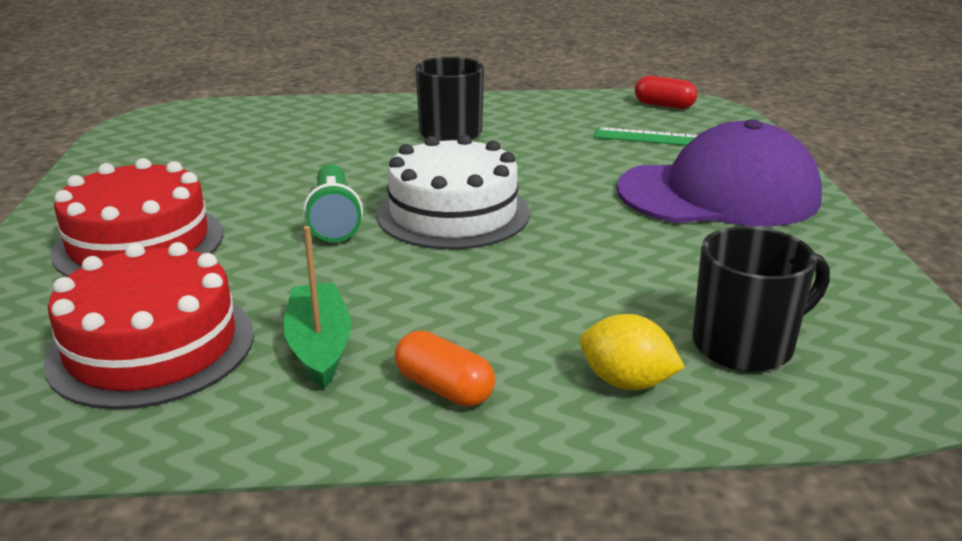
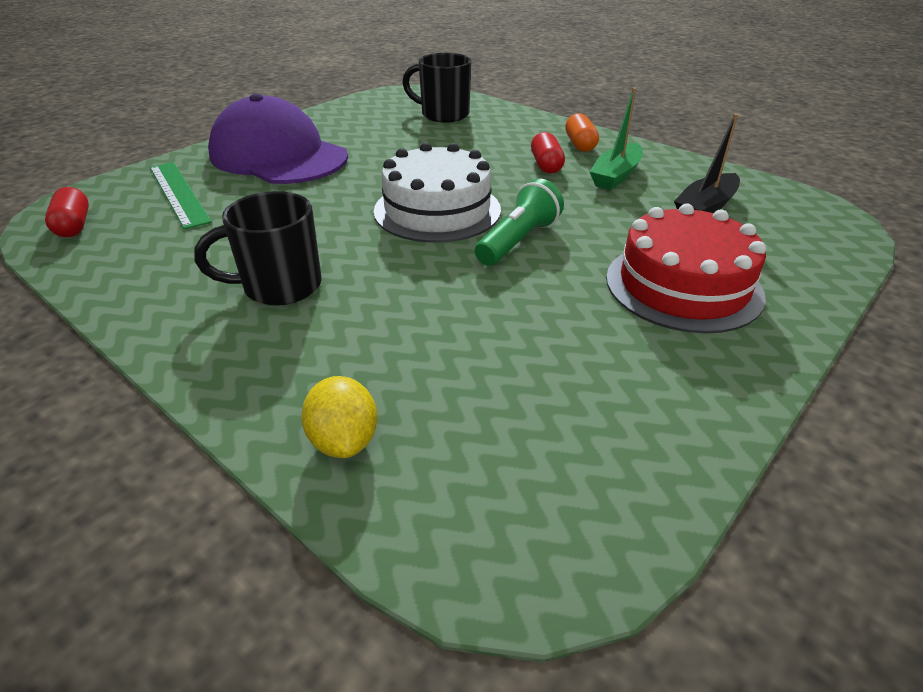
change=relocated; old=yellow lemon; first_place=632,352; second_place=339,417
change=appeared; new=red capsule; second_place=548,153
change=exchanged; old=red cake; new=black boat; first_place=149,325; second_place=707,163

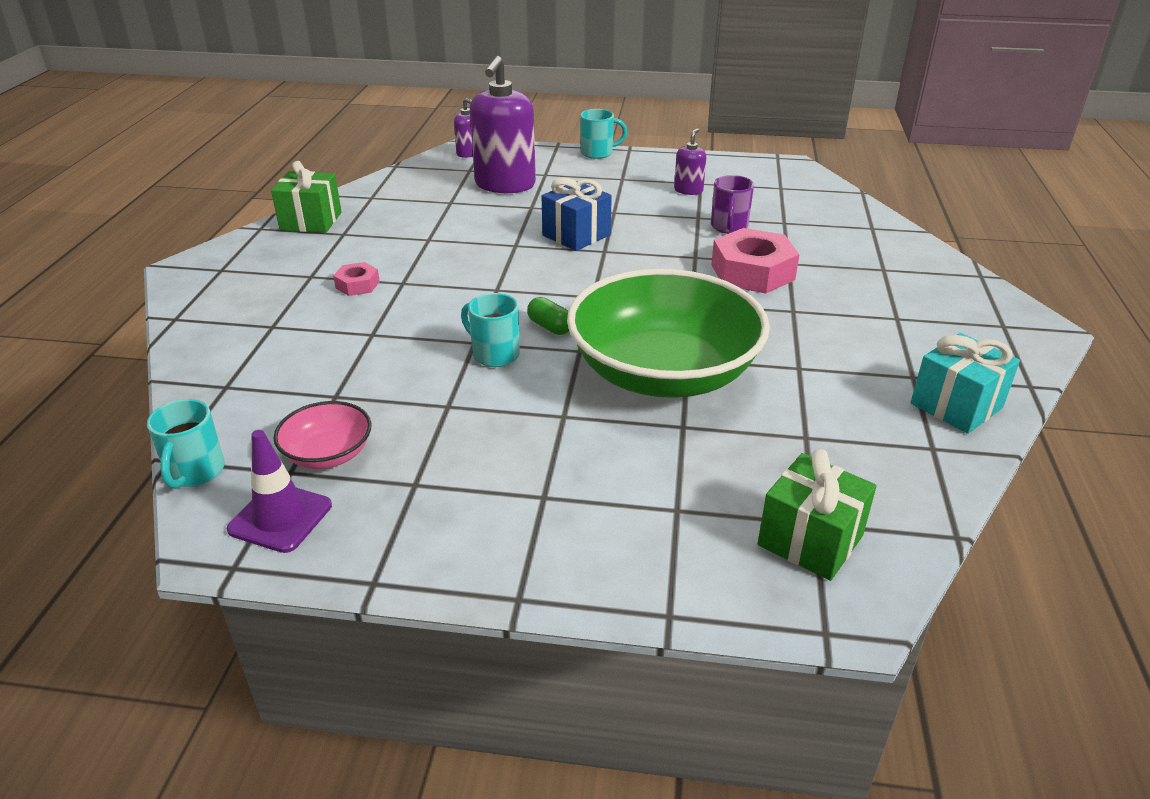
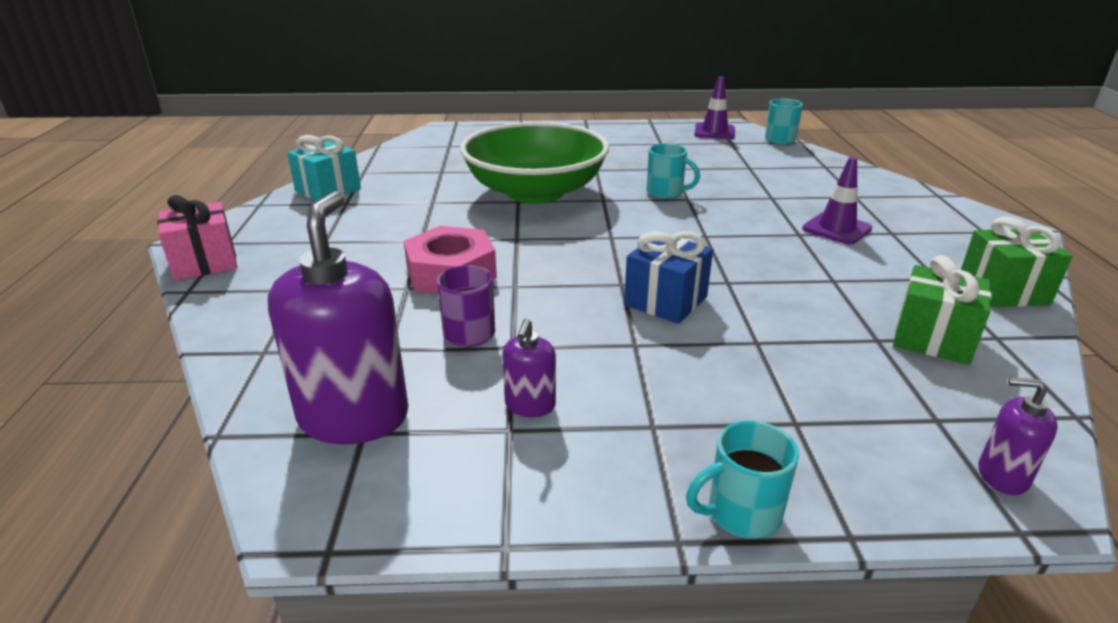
change=appeared; new=pink gift; second_place=197,238
change=relocated; old=purple soap dispenser; first_place=503,124; second_place=338,317
change=exchanged; old=pink nut; new=purple traffic cone; first_place=356,279; second_place=837,201
change=relocated; old=green gift; first_place=817,515; second_place=942,310
change=missing; old=pink bowl; first_place=322,435
change=missing; old=green capsule; first_place=548,316

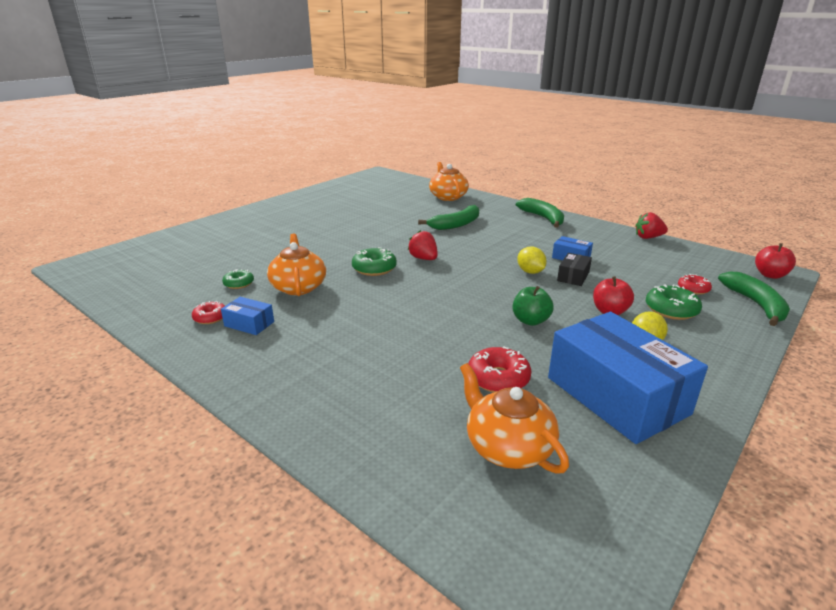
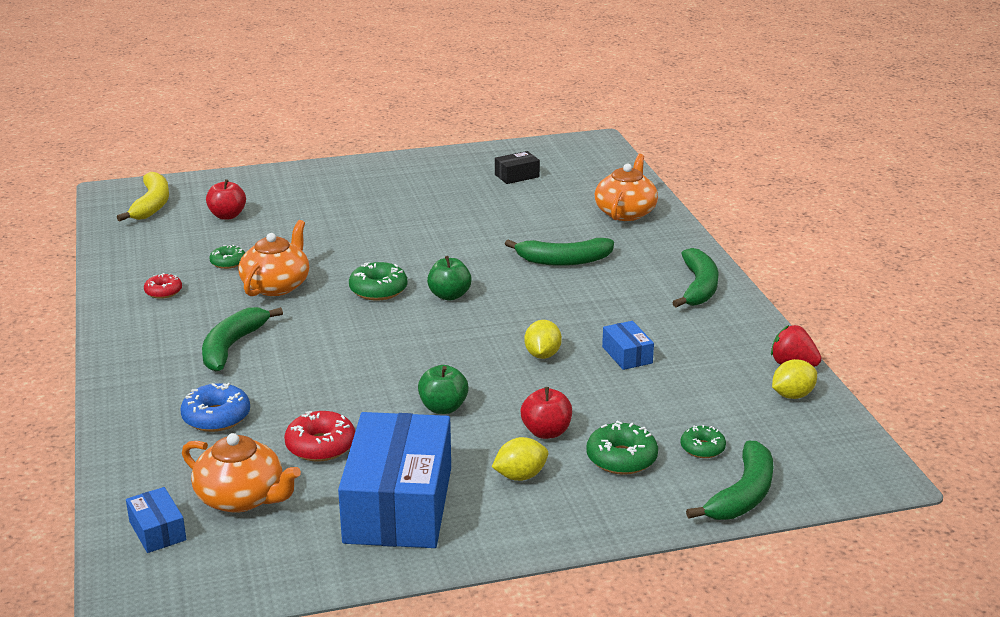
change=appeared; new=yellow banana; second_place=143,196
change=relocated; old=blue box; first_place=247,316; second_place=156,520
change=appeared; new=blue donut; second_place=215,407
change=spun; old=orange teapot; first_place=514,418; second_place=241,473; degrees=120
change=appeared; new=green banana; second_place=242,339
change=relocated; old=red apple; first_place=775,261; second_place=226,199
change=exchanged; old=red strawberry; new=green apple; first_place=423,245; second_place=449,278
change=relocated; old=black box; first_place=574,269; second_place=517,167
change=colour; old=red donut; new=green donut; first_place=695,284; second_place=703,441
change=appeared; new=yellow lemon; second_place=794,379

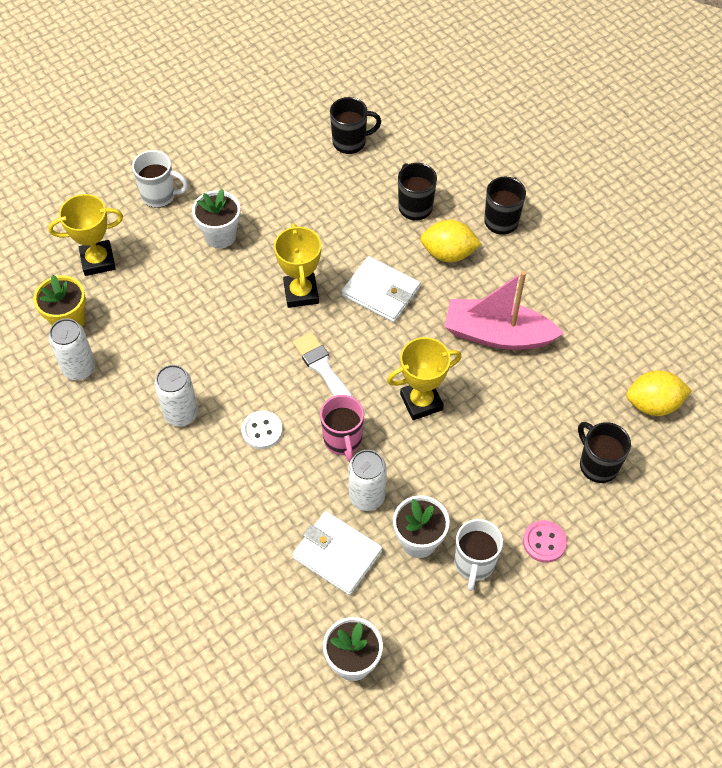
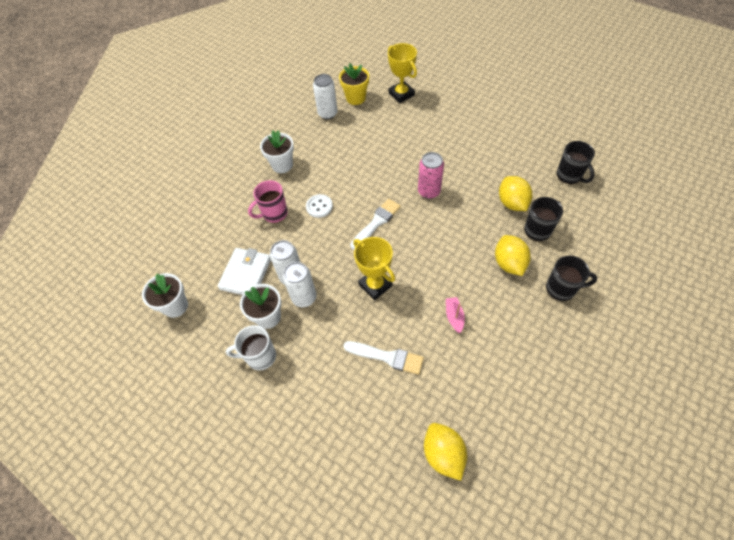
change=relocated; old=pink mug; first_place=342,428; second_place=268,201
change=relocated; old=white flower pot; first_place=216,218; second_place=277,151
change=relocated; old=white can; first_place=176,395; second_place=300,284
change=appeared; new=white brush; second_place=384,358
change=exchanged; old=yellow trophy; new=pink can; first_place=297,265; second_place=431,175
change=size; old=pink boat; first_place=504,310; second_place=455,315; factor=0.42
change=appeared; new=yellow lemon; second_place=515,193
change=missing; old=white mug; first_place=160,179
change=missing; old=white wallet; first_place=381,289
change=missing; old=pink button; first_place=545,541
change=missing; old=black mug; first_place=604,452

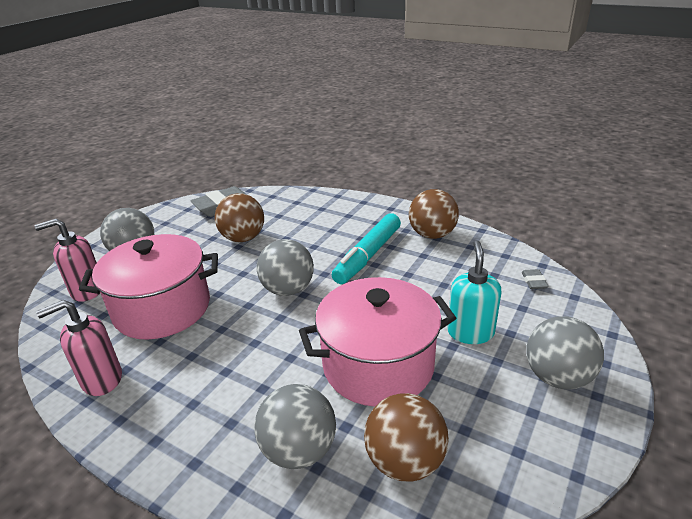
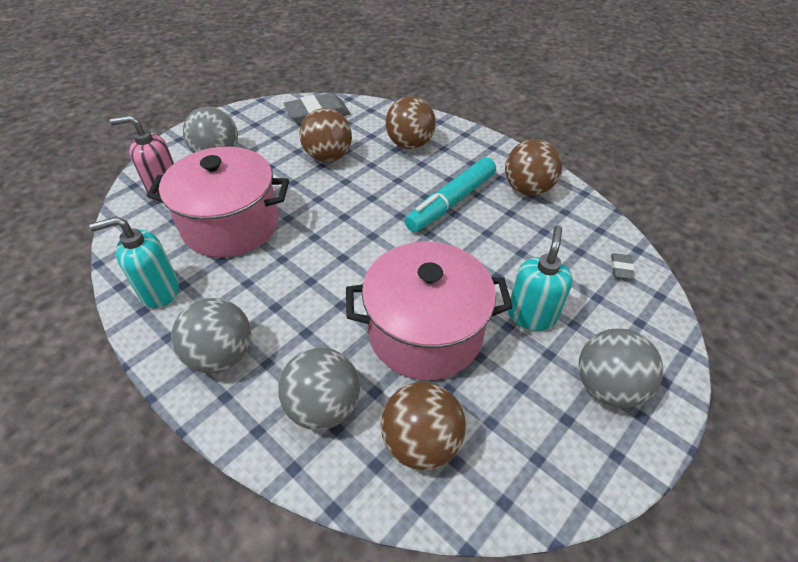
change=colour; old=pink soap dispenser; new=turquoise soap dispenser; first_place=79,348; second_place=134,262
change=relocated; old=grey ball; first_place=285,267; second_place=211,335
change=appeared; new=brown ball; second_place=410,122

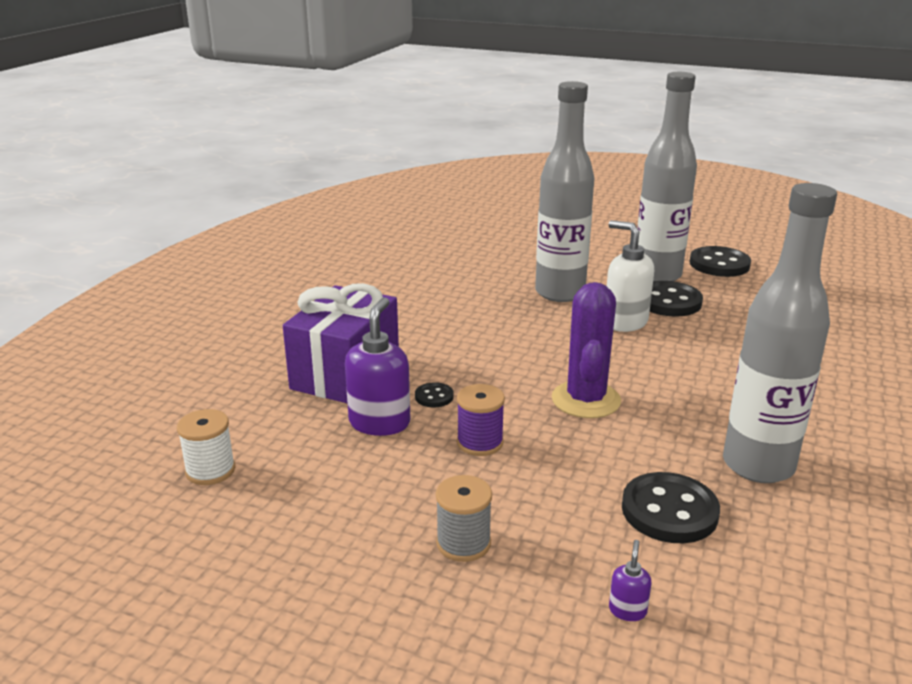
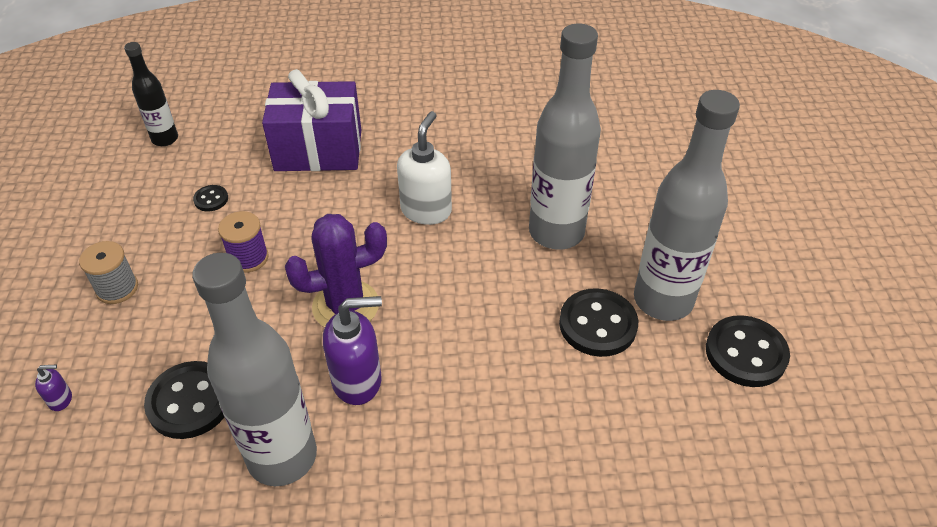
change=exchanged; old=white spool; new=black bottle; first_place=206,447; second_place=151,94
change=relocated; old=black button; first_place=434,394; second_place=210,198
change=relocated; old=purple soap dispenser; first_place=377,367; second_place=352,350
change=relocated; old=white soap dispenser; first_place=630,276; second_place=424,168

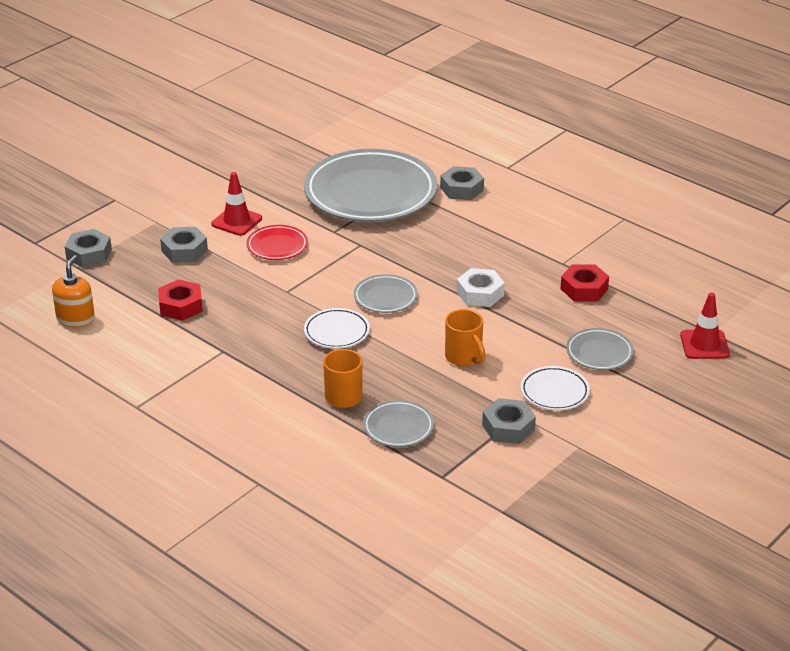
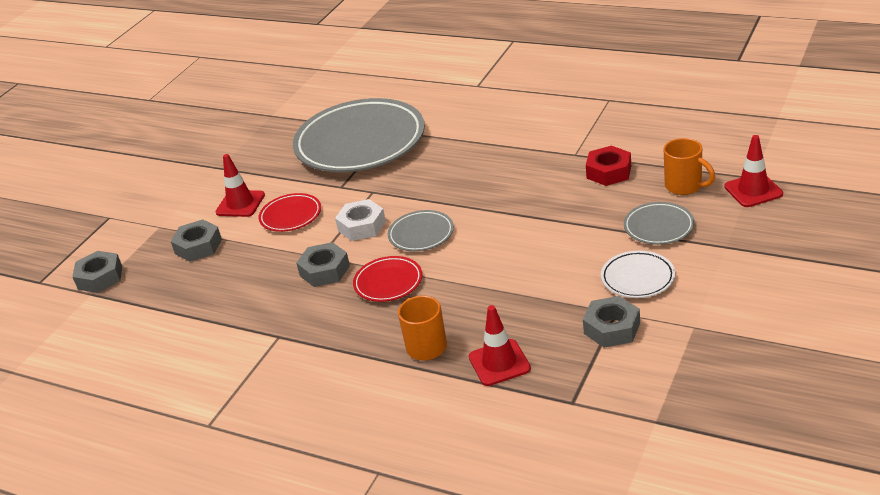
change=relocated; old=grey nut; first_place=462,183; second_place=323,264
change=relocated; old=white nut; first_place=481,287; second_place=360,220
change=colour; old=white plate; new=red plate; first_place=337,328; second_place=387,279
change=exchanged; old=grey plate; new=red traffic cone; first_place=398,423; second_place=500,345
change=relocated; old=orange mug; first_place=465,337; second_place=689,166
change=missing; old=orange soap dispenser; first_place=73,291
change=missing; old=red nut; first_place=180,300

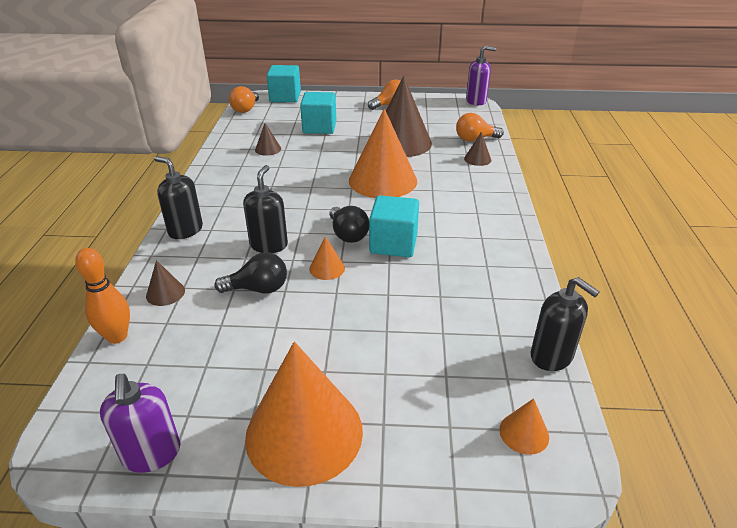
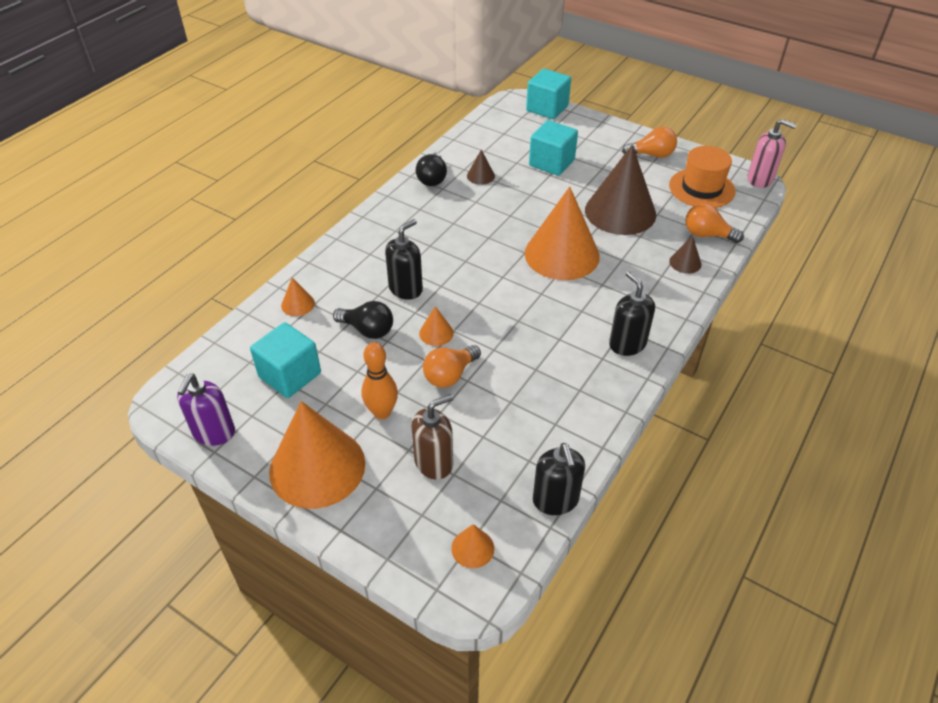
change=relocated; old=turquoise cube; first_place=394,226; second_place=285,360
change=colour; old=brown cone; new=orange cone; first_place=165,283; second_place=298,297
change=relocated; old=orange bowling pin; first_place=102,296; second_place=380,380
change=appeared; new=brown soap dispenser; second_place=432,437
change=relocated; old=black light bulb; first_place=349,224; second_place=431,169
change=relocated; old=orange light bulb; first_place=244,99; second_place=452,366
change=relocated; old=black soap dispenser; first_place=178,197; second_place=632,313
change=appeared; new=orange hat; second_place=702,177
change=colour; old=purple soap dispenser; new=pink soap dispenser; first_place=481,75; second_place=772,153

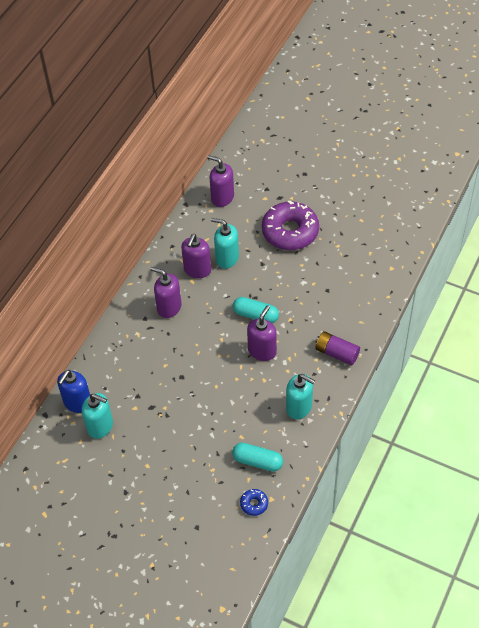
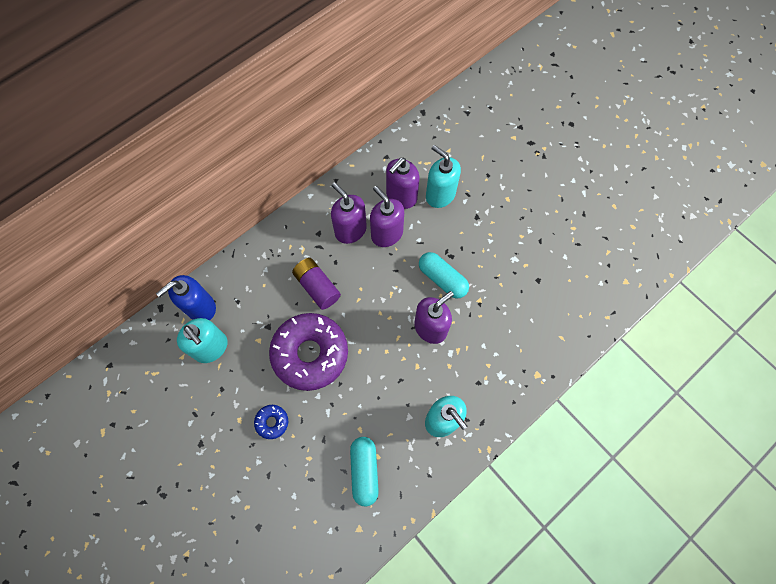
change=relocated; old=blue donut; first_place=254,502; second_place=271,422
change=relocated; old=purple donut; first_place=290,225; second_place=308,352
change=relocated; old=purple battery; first_place=337,348; second_place=316,284
change=spun; old=turquoise capsule; first_place=257,457; second_place=364,471; degrees=45
change=relocated; old=purple soap dispenser; first_place=220,181; second_place=387,216

